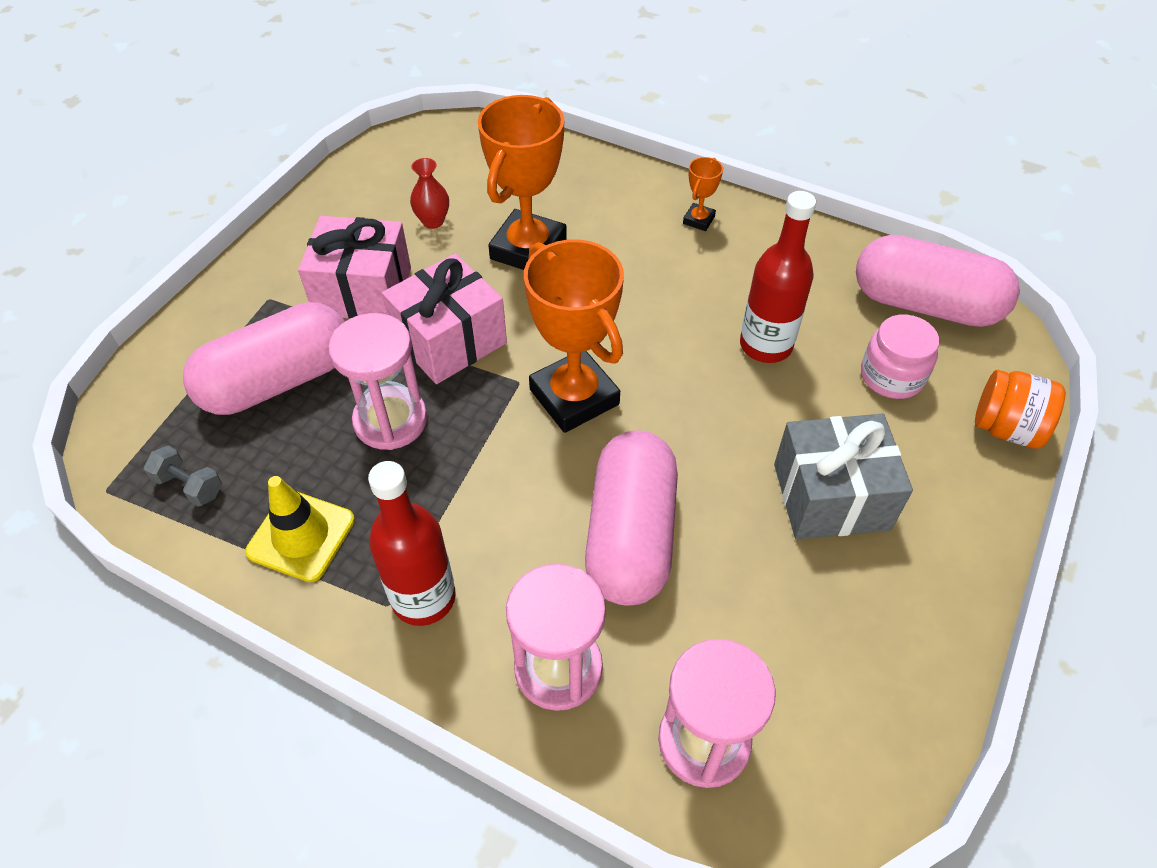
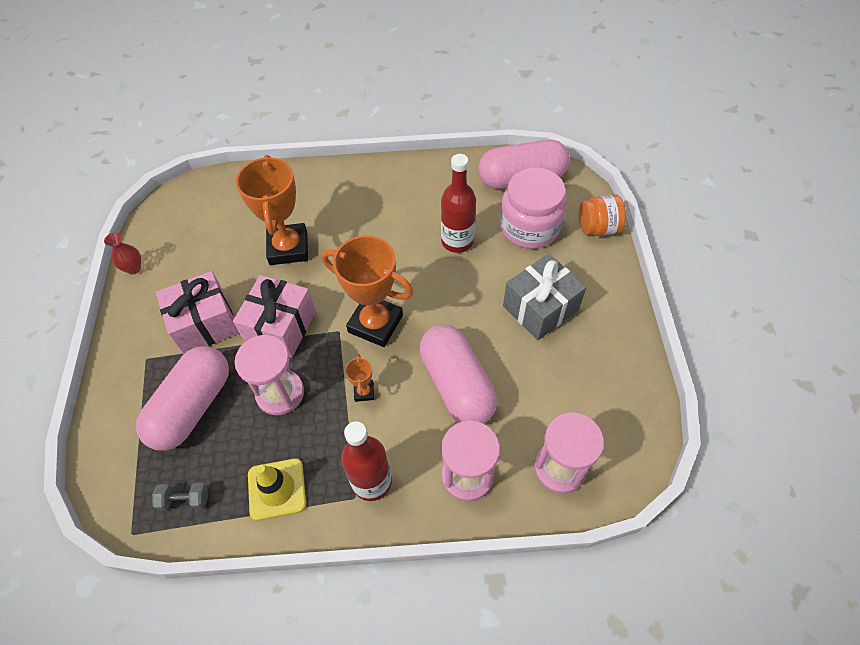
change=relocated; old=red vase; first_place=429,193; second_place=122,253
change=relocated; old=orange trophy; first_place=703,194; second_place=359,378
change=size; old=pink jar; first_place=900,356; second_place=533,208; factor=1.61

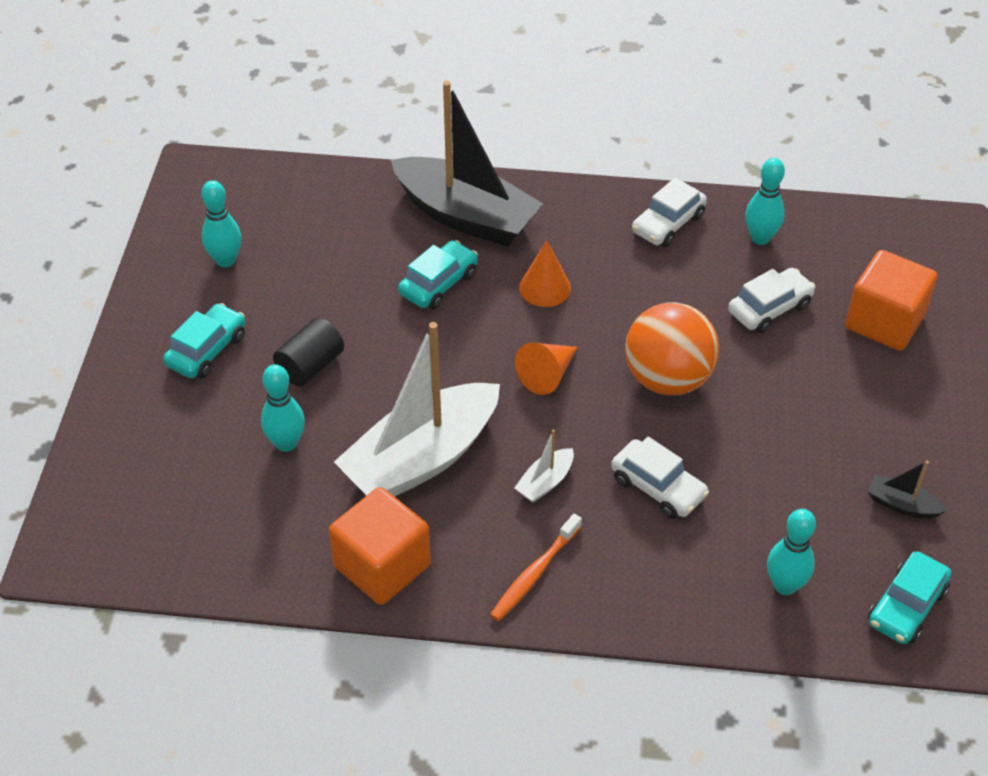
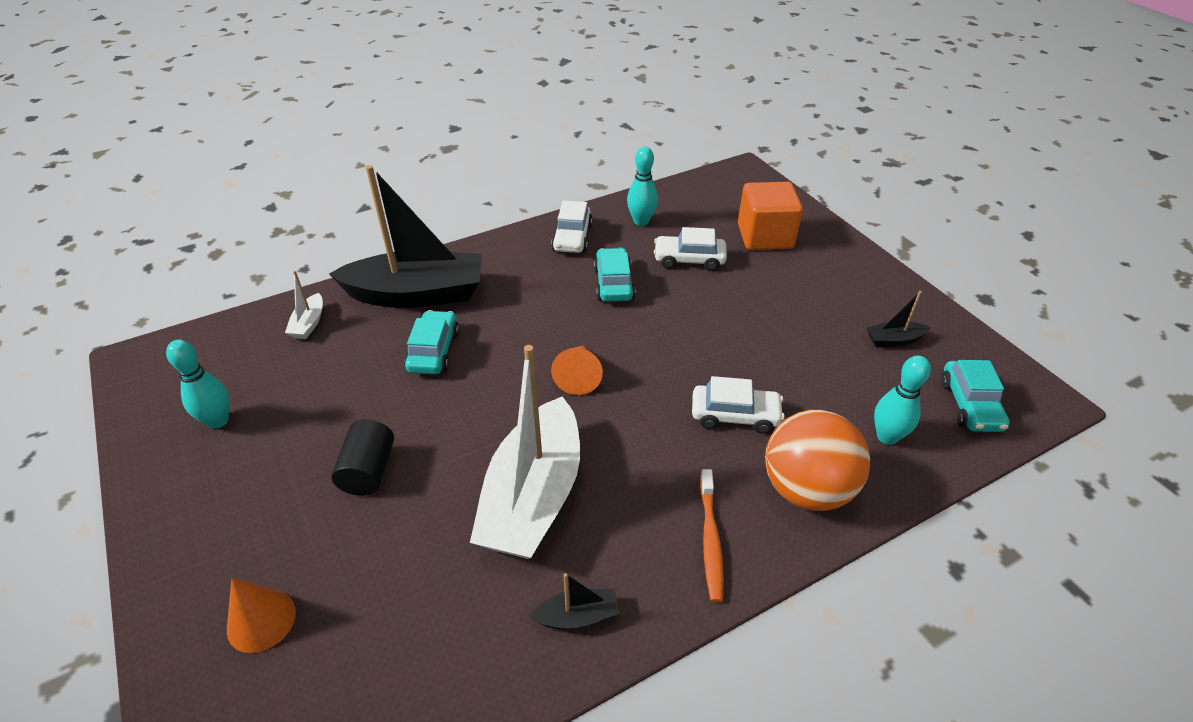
change=relocated; old=orange cone; first_place=545,273; second_place=261,615
change=relocated; old=white boat; first_place=544,466; second_place=304,305
change=exchanged; old=orange cube; new=black boat; first_place=380,546; second_place=574,601
change=relocated; old=turquoise car; first_place=204,340; second_place=614,275
change=spun; old=white car; first_place=772,300; second_place=690,249; degrees=-105
change=relocated; old=orange ball; first_place=672,348; second_place=817,460
change=missing; old=turquoise bowling pin; first_place=283,408

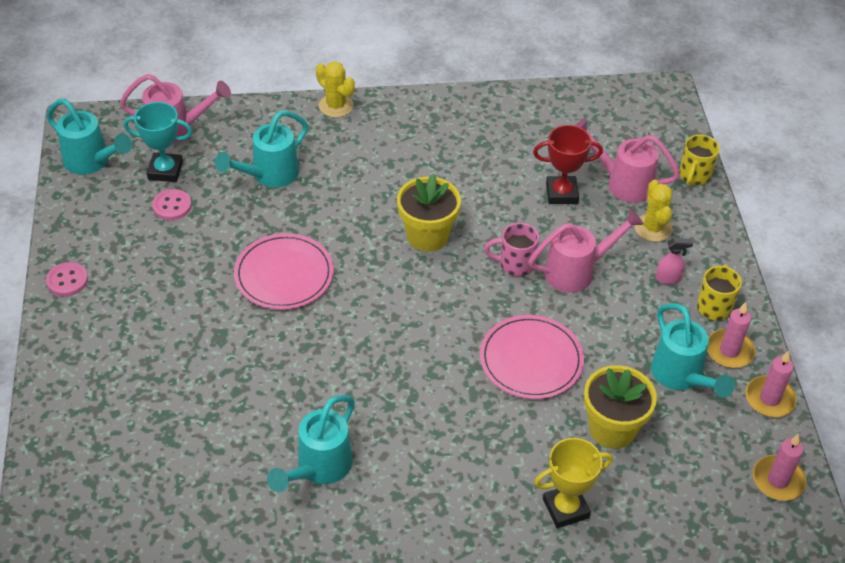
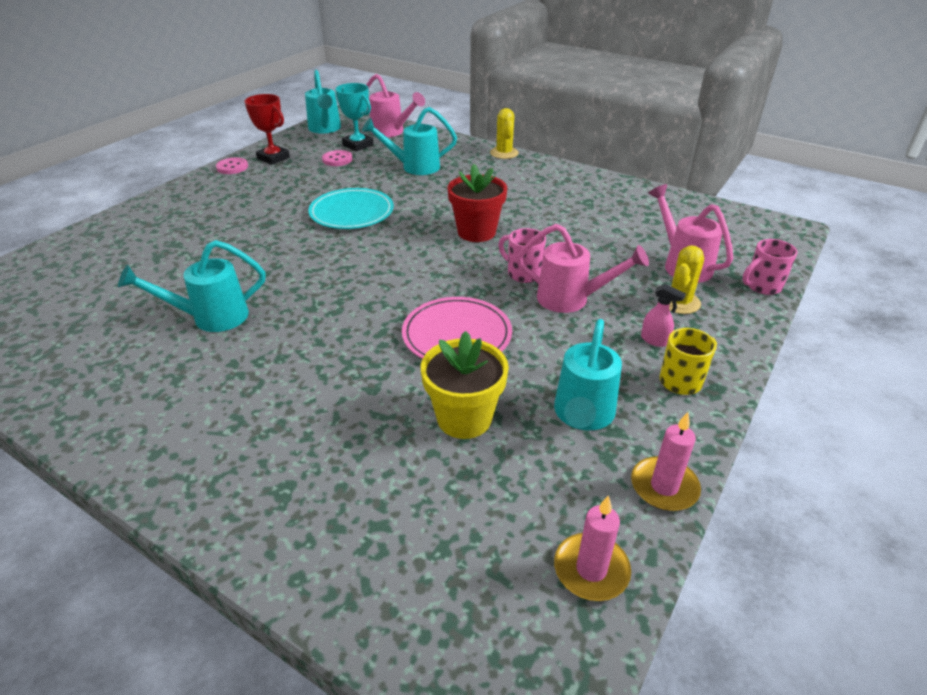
change=relocated; old=red trophy; first_place=568,164; second_place=267,129
change=colour; old=pink plate; new=turquoise plate; first_place=284,271; second_place=351,208
change=colour; old=yellow flower pot; new=red flower pot; first_place=429,213; second_place=477,203
change=colour; old=yellow mug; new=pink mug; first_place=699,160; second_place=770,267
change=missing; old=yellow trophy; first_place=573,483
change=missing; old=pink candle; first_place=731,335

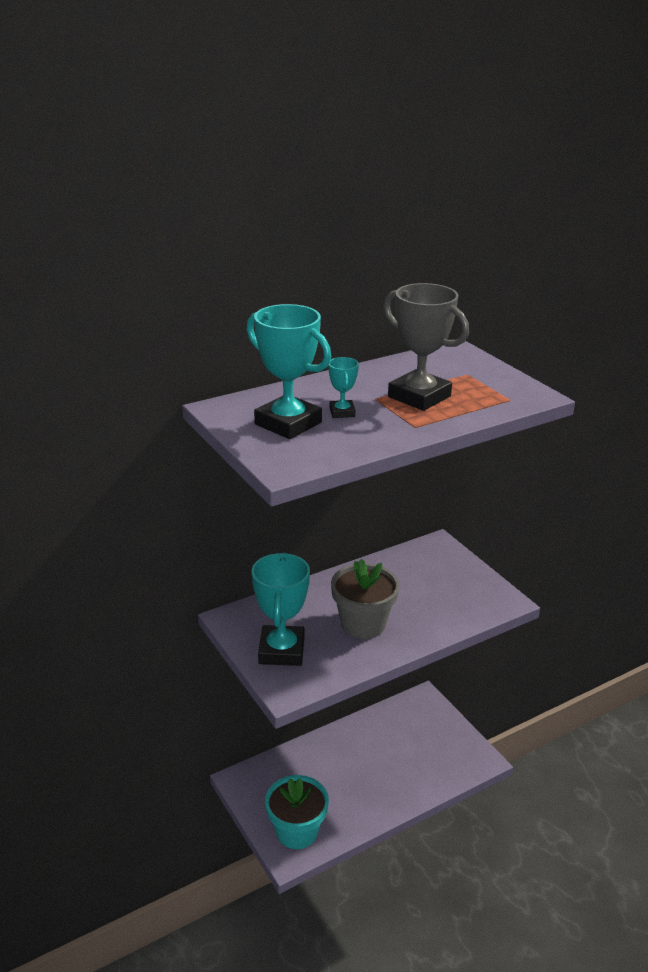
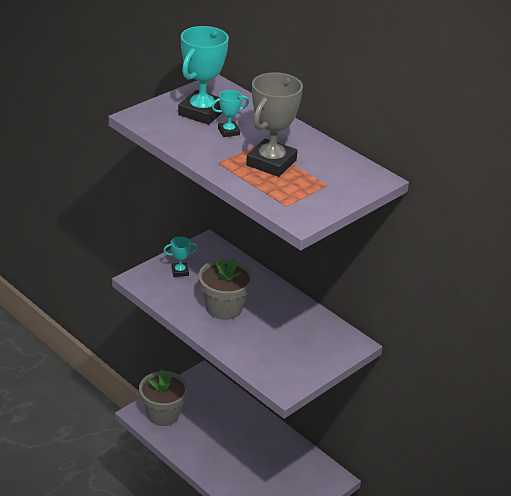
change=colour; old=turquoise flower pot; new=grey flower pot; first_place=297,812; second_place=163,397
change=size; old=turquoise trophy; first_place=281,609; second_place=180,256; factor=0.48

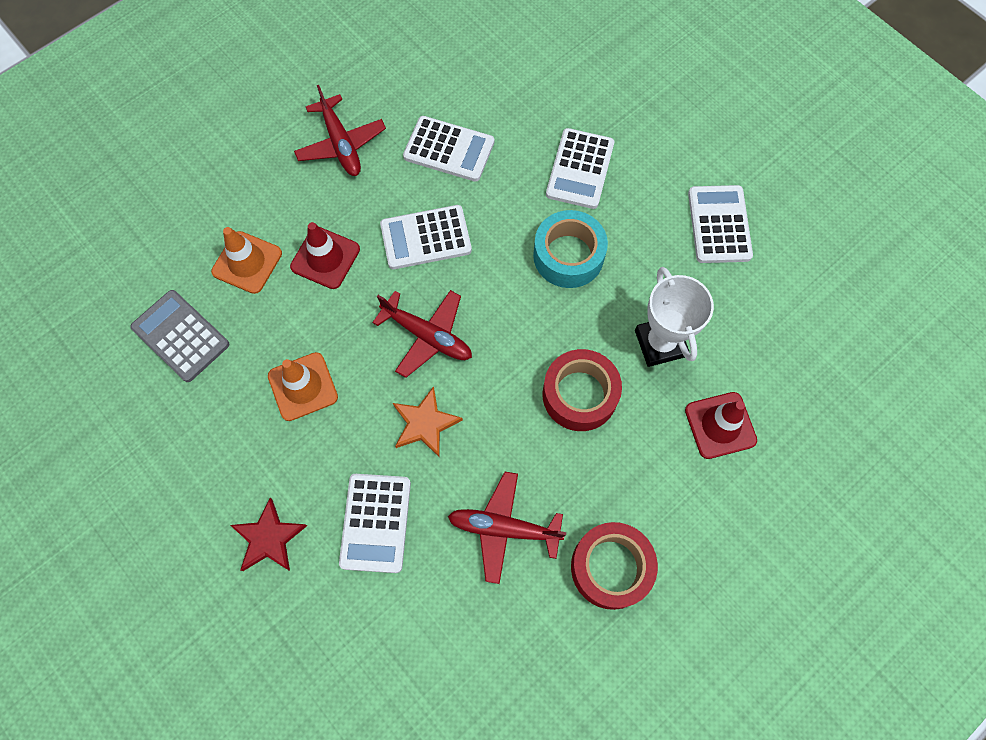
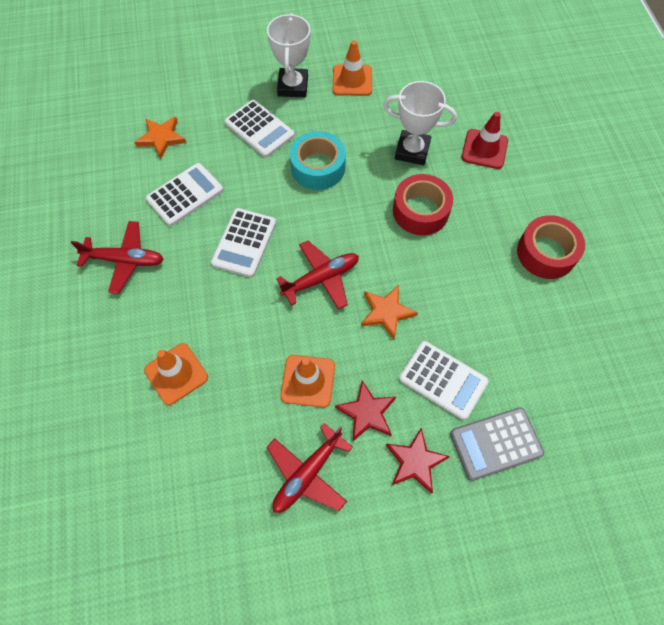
change=appeared; new=orange star; second_place=160,138
change=appeared; new=white trophy; second_place=288,55
change=relocated; old=red plane; first_place=507,528; second_place=310,468
change=exchanged; old=white calculator; new=orange traffic cone; first_place=720,224; second_place=352,68
change=appeared; new=red star; second_place=365,410
change=relocated; old=grey calculator; first_place=179,336; second_place=497,444
change=missing; old=red traffic cone; first_place=325,255

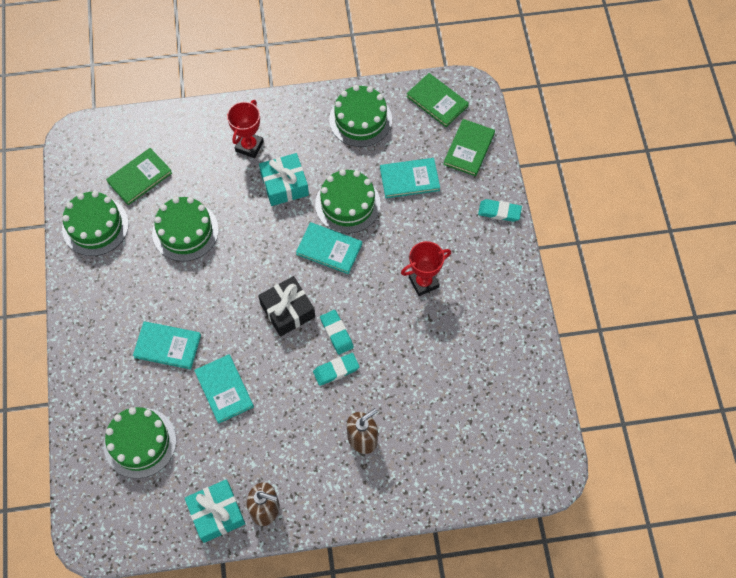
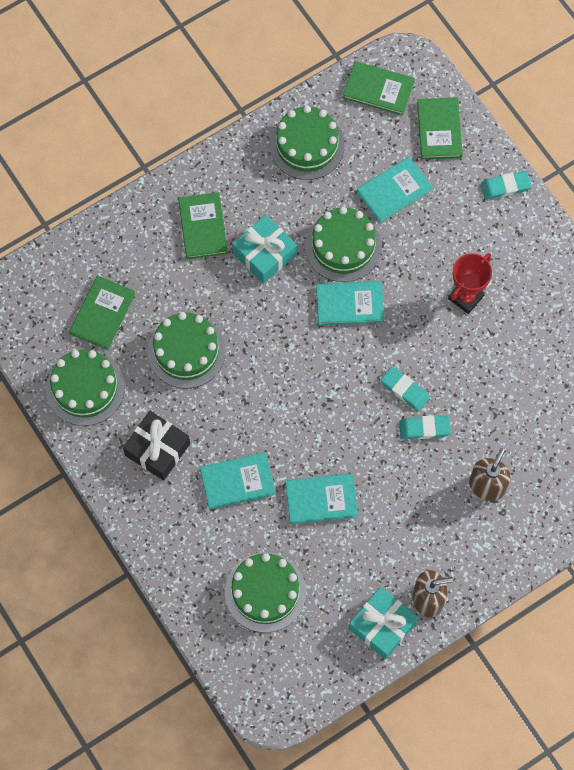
change=relocated; old=black gift; first_place=286,306; second_place=156,446
change=exchanged; old=red trophy; new=green book; first_place=245,129; second_place=203,225
change=spun; old=turquoise book; first_place=224,389; second_place=321,498; degrees=-45
change=spun; old=turquoise eraser; first_place=336,369; second_place=425,427; degrees=45

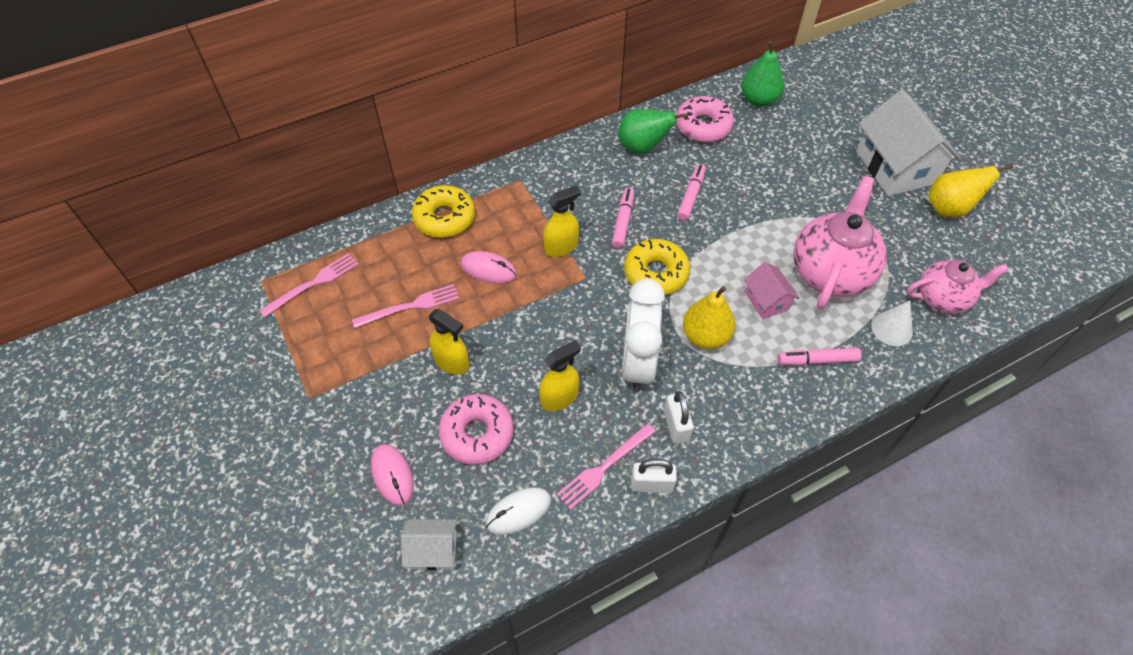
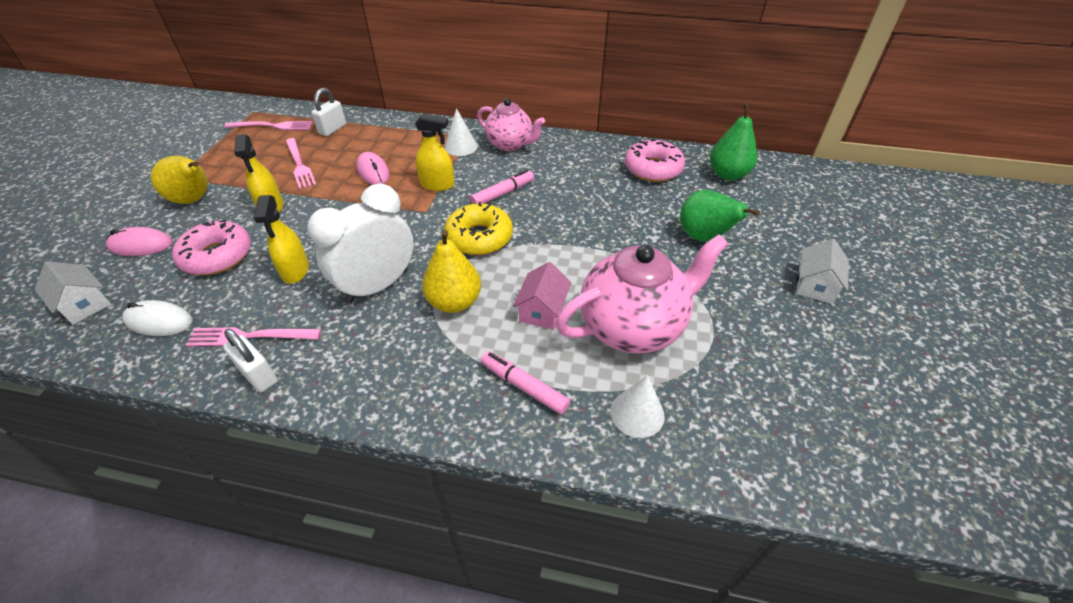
change=spun; old=pink mouse; first_place=392,475; second_place=139,241; degrees=75
change=relocated; old=yellow pear; first_place=971,190; second_place=179,180
change=spun; old=yellow spray bottle; first_place=560,375; second_place=281,239; degrees=75
change=spun; old=pink fork; first_place=406,306; second_place=301,163; degrees=45
change=relocated; old=white padlock; first_place=679,417; second_place=329,112
change=appeared; new=white cone; second_place=461,132
change=relocated; old=pink teapot; first_place=958,287; second_place=511,124
change=relocated; old=green pear; first_place=653,131; second_place=720,216
change=size; old=white house; first_place=908,142; second_place=822,271; factor=0.5
change=missing; old=yellow donut; first_place=443,211
change=missing; old=pink marker; first_place=691,192

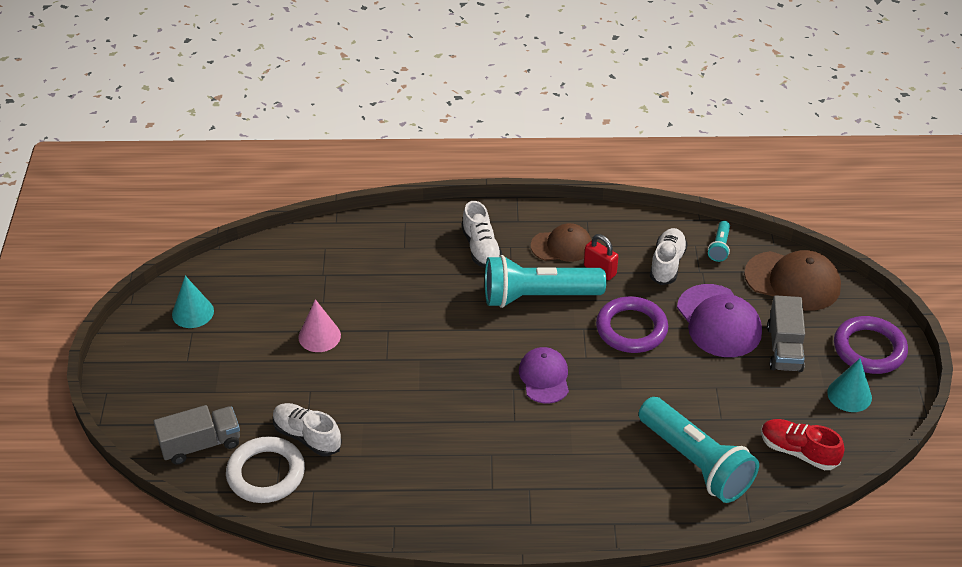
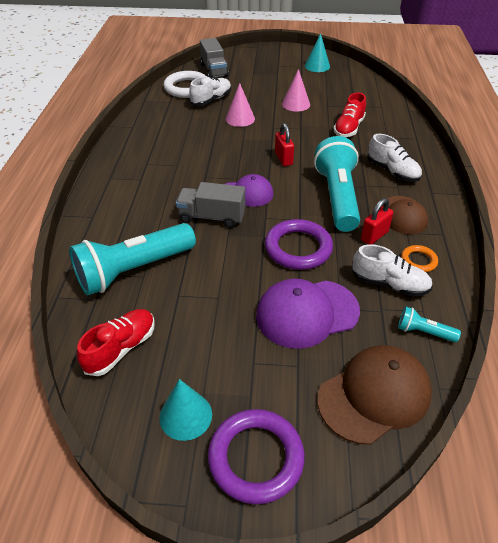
change=relocated; old=grey truck; first_place=786,333; second_place=210,205
change=appeared; new=pink cone; second_place=240,105
change=appeared; new=red padlock; second_place=284,144
change=spun; old=brown cap; first_place=792,280; second_place=374,395; degrees=-150
change=appeared; new=red shoe; second_place=349,115
change=spun; old=white shoe; first_place=481,234; second_place=394,158; degrees=-120
change=appeared; new=orange ring; second_place=419,258

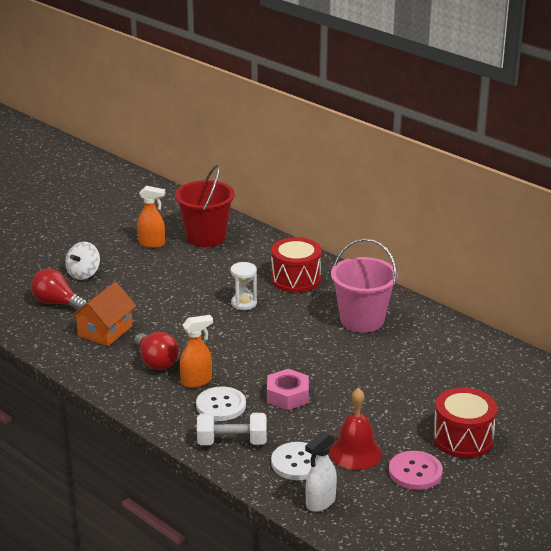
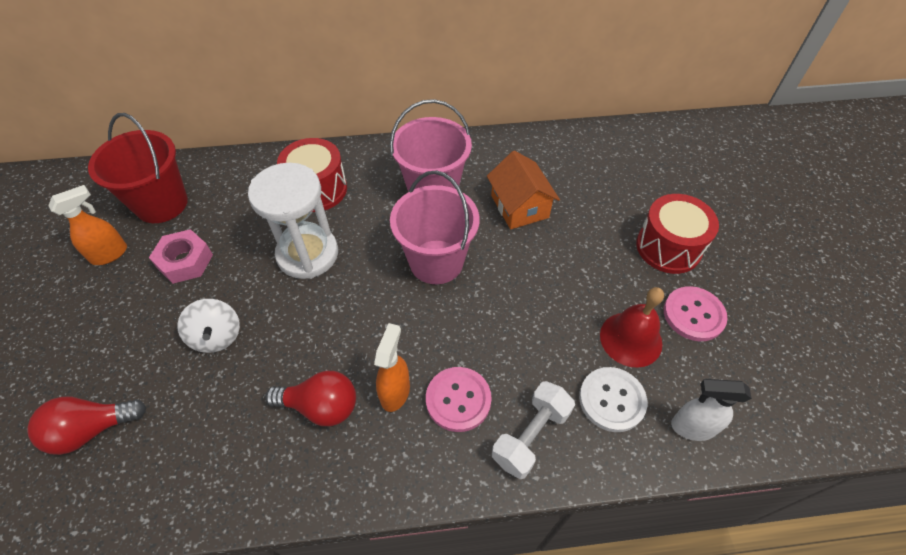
change=relocated; old=pink nut; first_place=288,389; second_place=181,256
change=relocated; old=white spinning top; first_place=82,261; second_place=208,326
change=size; old=white hourglass; first_place=244,286; second_place=293,221; factor=1.89
change=appeared; new=pink bucket; second_place=435,227
change=colour; old=white button; new=pink button; first_place=221,403; second_place=459,399
change=relocated; old=orange house; first_place=103,314; second_place=523,190
change=spun; old=white spray bottle; first_place=321,471; second_place=711,410; degrees=105

